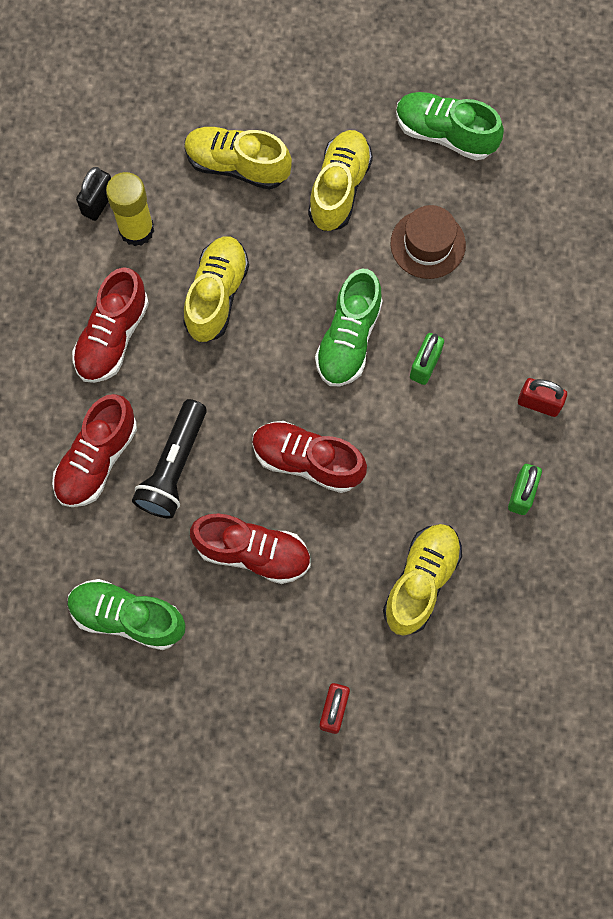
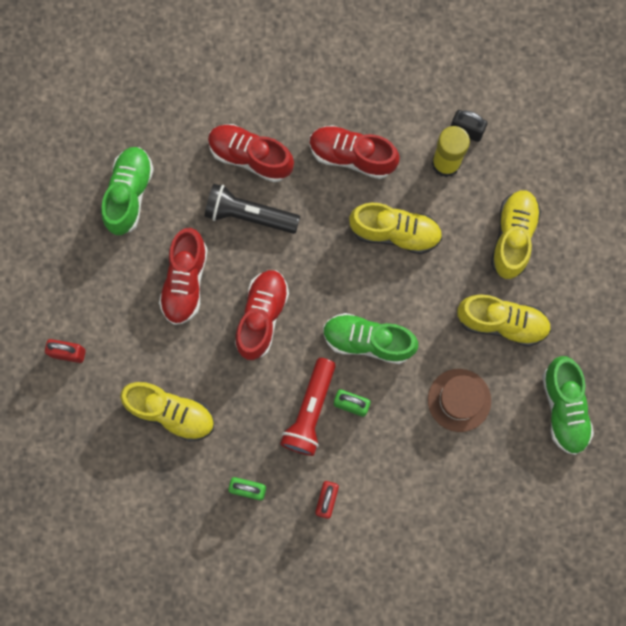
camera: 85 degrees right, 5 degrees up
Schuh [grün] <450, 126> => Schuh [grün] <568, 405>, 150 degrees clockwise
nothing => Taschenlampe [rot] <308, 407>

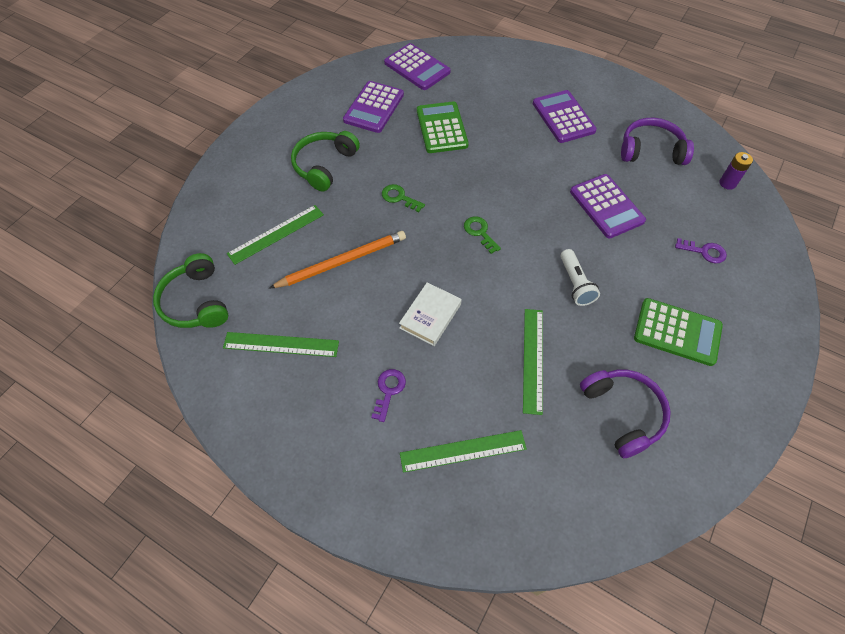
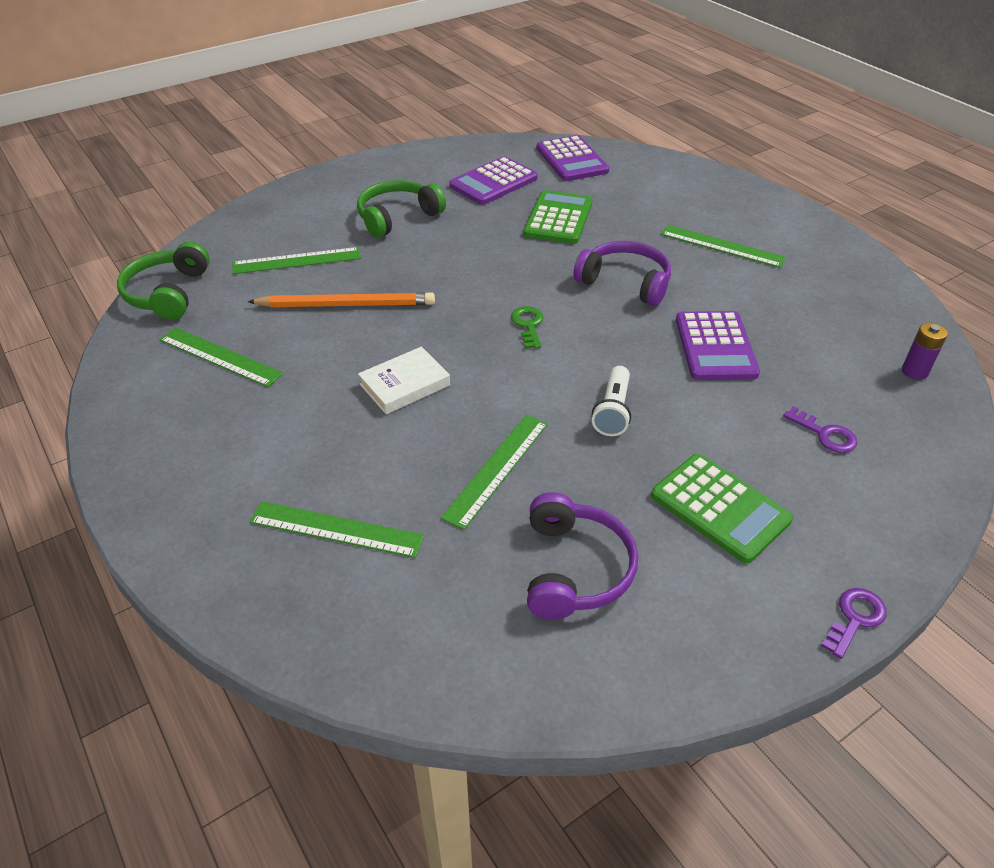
camera: 25 degrees right, 15 degrees down
Taschenrechner [lila] <565, 116> => Lineal [grün] <723, 246>
Kopfhörer [lila] <657, 141> => Kopfhörer [lila] <622, 273>, shifted
Schlüssel [grün] <403, 198> => nothing
Schlüssel [lila] <388, 395> => Schlüssel [lila] <854, 623>, shifted

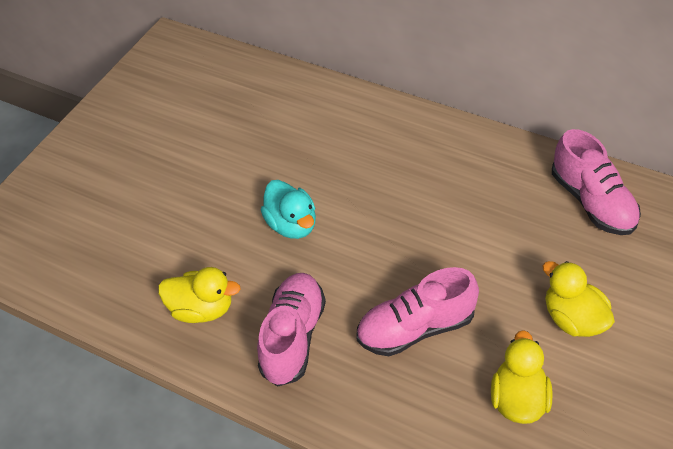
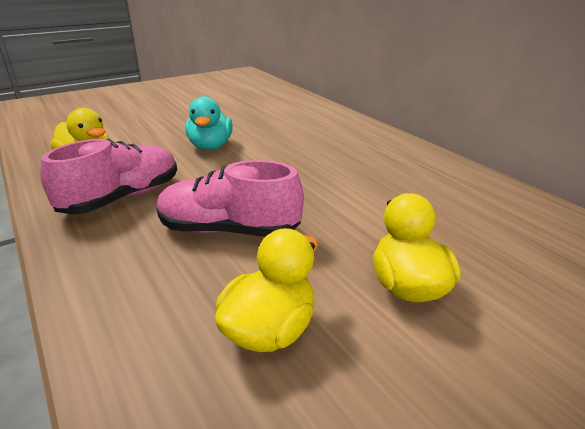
camera: 25 degrees right, 20 degrees down
Schuh [rosa] <596, 182> => nothing

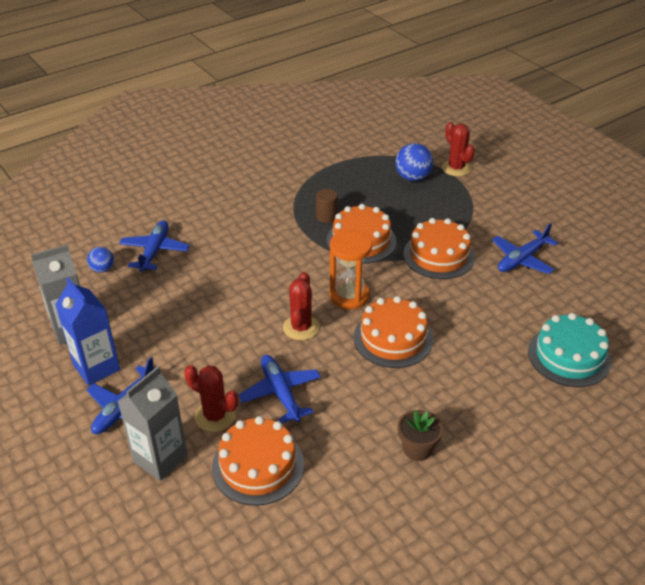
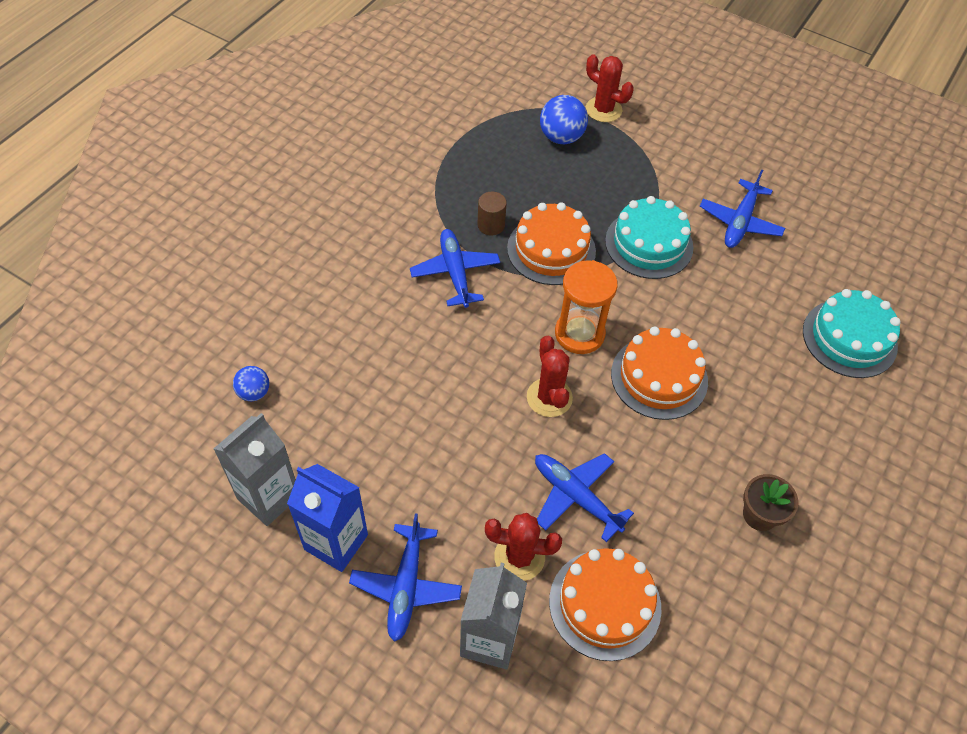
camera: 25 degrees left, 15 degrees up
Kuchen [orange] <439, 248> => Kuchen [türkis] <649, 237>
Flugzeug [blau] <154, 246> => Flugzeug [blau] <455, 268>, shifted

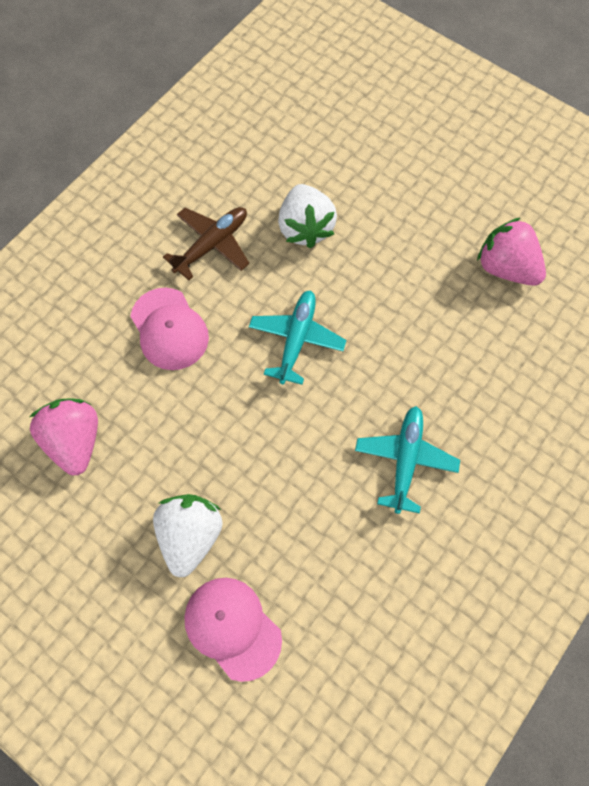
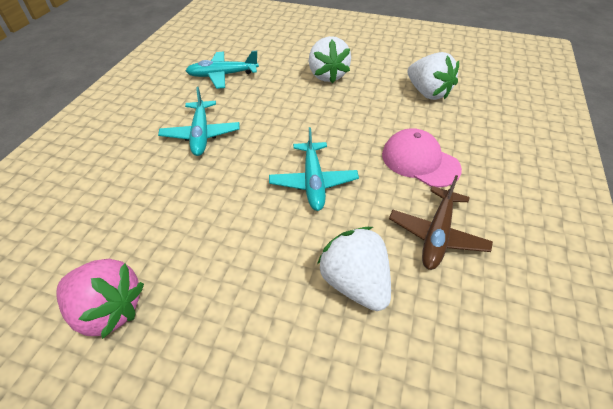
camera: 160 degrees right, 20 degrees down
Erdbeere [rosa] <63, 437> => Erdbeere [weiß] <433, 76>
Kappe [rosa] <233, 630> => nothing
nothing => Flugzeug [türkis] <222, 70>

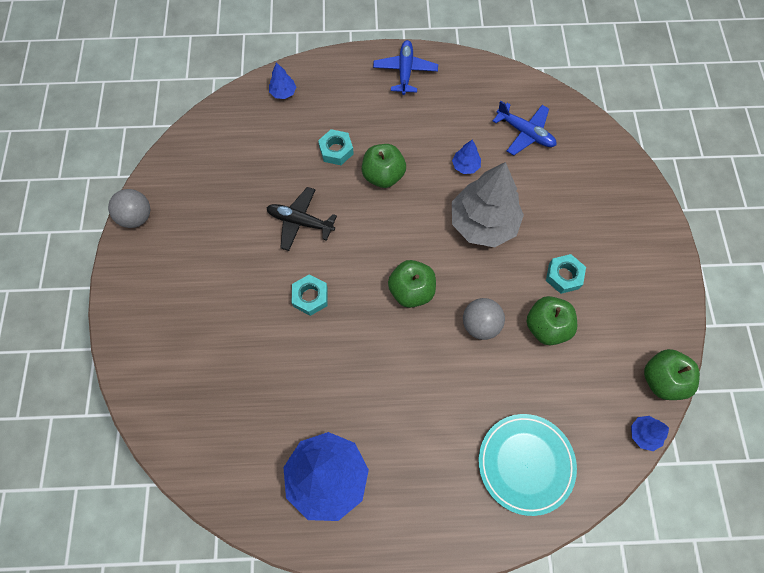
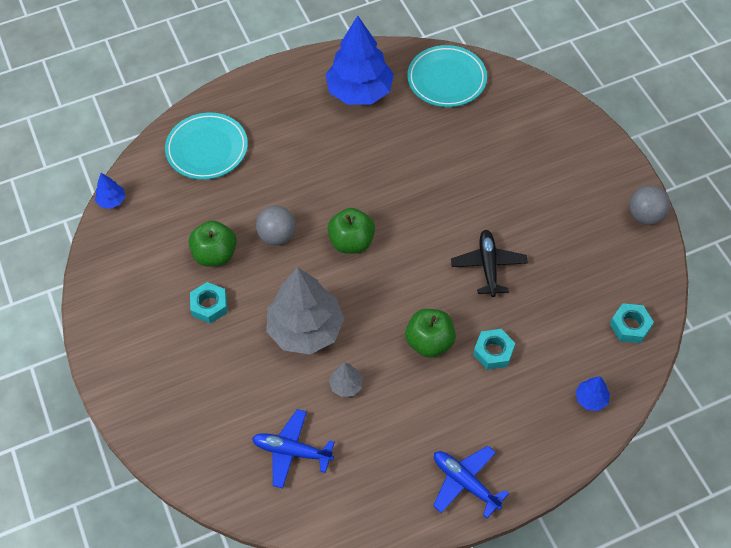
camera: 160 degrees right, 10 degrees down
Flugzeug [blau] <405, 67> => Flugzeug [blau] <471, 482>, 150 degrees clockwise
Baum [blau] <466, 157> => Baum [grau] <346, 379>
Flugzeug [schwarz] <302, 219> => Flugzeug [schwarz] <489, 263>, 90 degrees counterclockwise
Sechskantmutter [türkis] <309, 295> => Sechskantmutter [türkis] <632, 323>, shifted
Apfel [grün] <672, 374> => nothing
nothing => Teller [türkis] <447, 76>

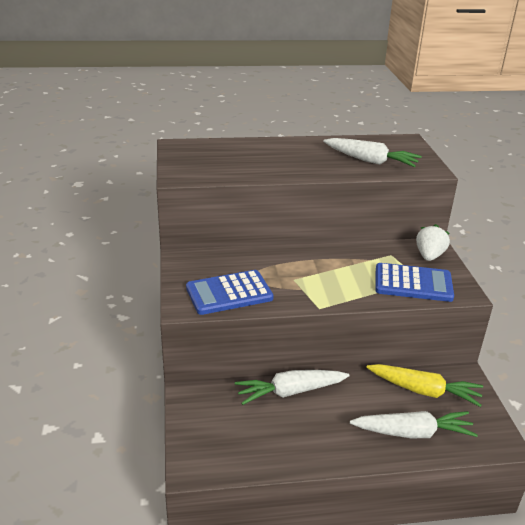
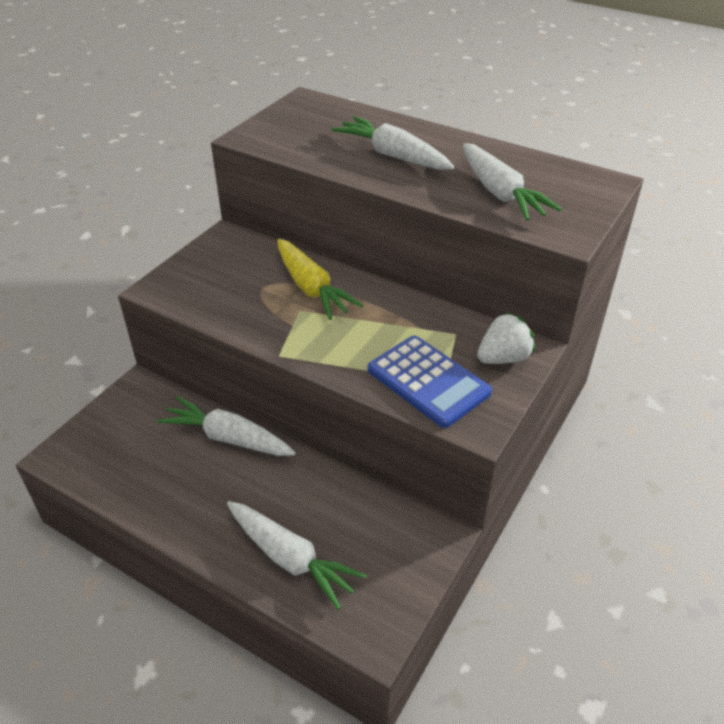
camera: 40 degrees right, 10 degrees up
Taschenrechner [blau] <230, 292> => nothing
Karotte [gelb] <424, 385> => Karotte [gelb] <320, 279>, shifted
nothing => Karotte [weiß] <393, 143>

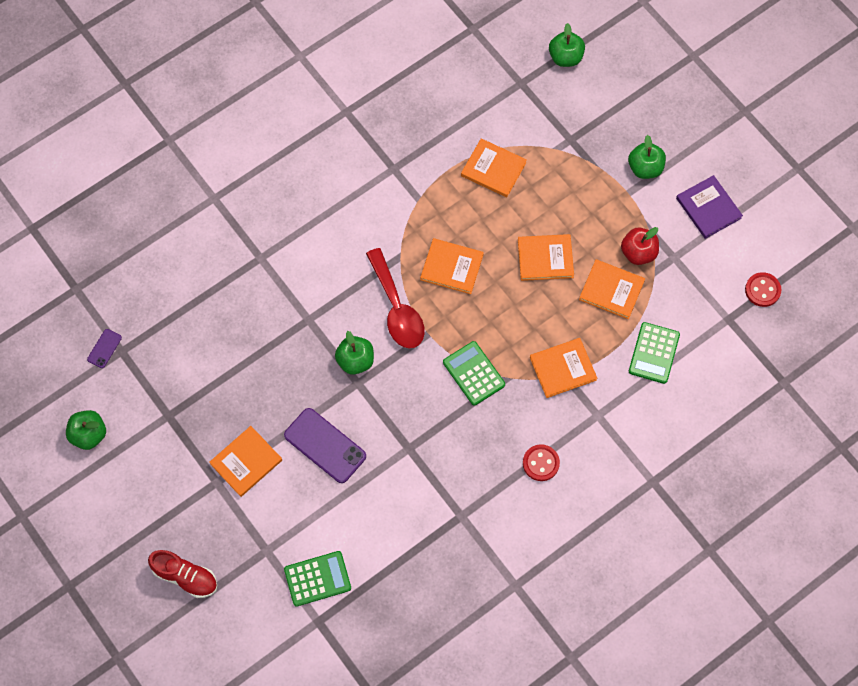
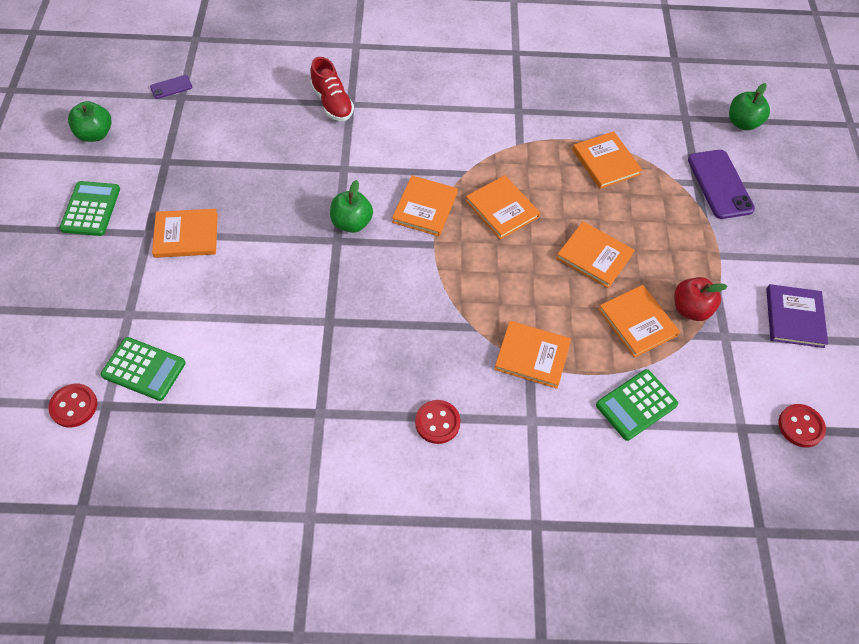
camera: 35 degrees right, 10 degrees down
Apfel [grün] <647, 157> => nothing
Löffel [rot] <395, 298> => Buch [orange] <425, 205>
Taschenrechner [grün] <474, 373> => Taschenrechner [grün] <89, 208>, shifted
Handy [lila] <325, 445> => Handy [lila] <721, 184>, shifted
Schuh [rot] <182, 574> => Schuh [rot] <332, 89>, shifted
nothing => Knopf [rot] <72, 405>

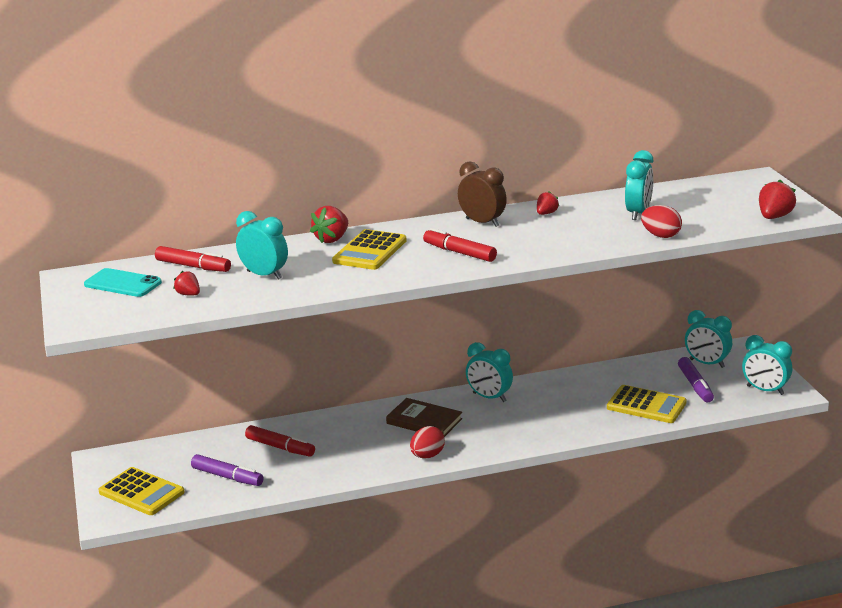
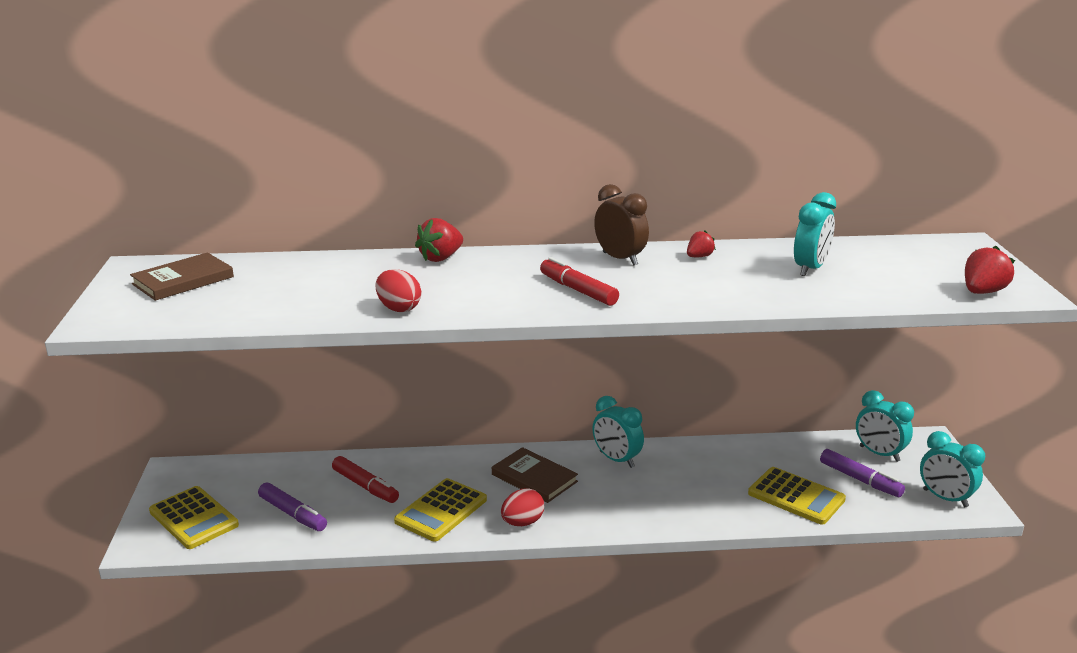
camera: 10 degrees right, 0 degrees up
Ei [rot] <661, 221> => Ei [rot] <398, 290>, shifted
Wecker [türkis] <262, 245> => nothing
Taschenrechner [gelb] <369, 249> => Taschenrechner [gelb] <440, 510>, shifted
Filzstift [rot] <193, 259> => nothing
Handy [türkis] <123, 282> => Buch [braun] <182, 276>
Erdbeere [rot] <187, 283> => nothing
Filzstift [lila] <696, 379> => Filzstift [lila] <862, 473>, 45 degrees counterclockwise

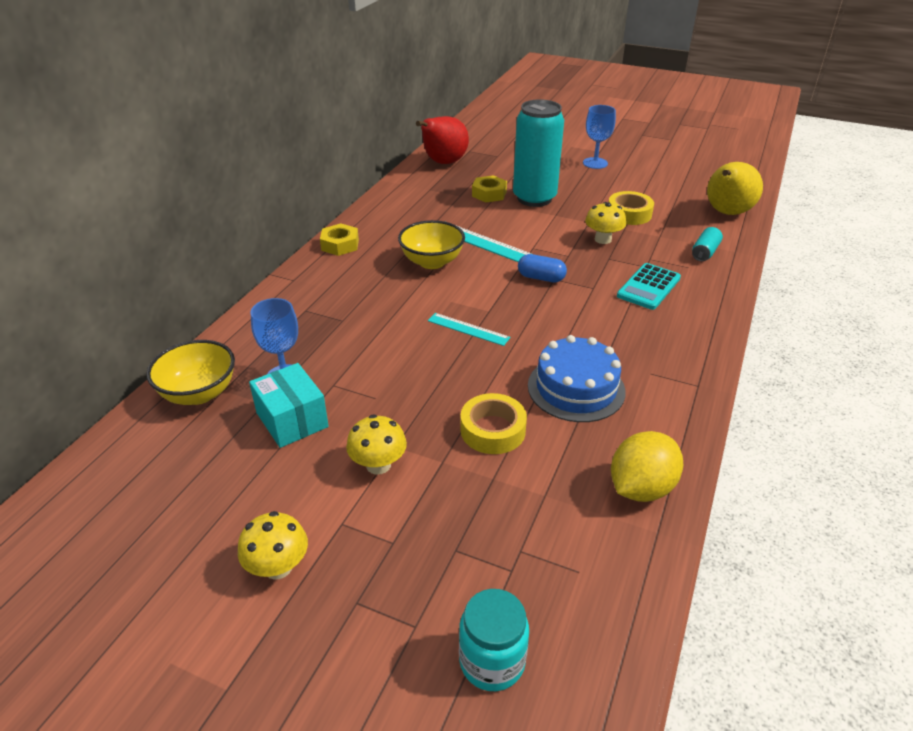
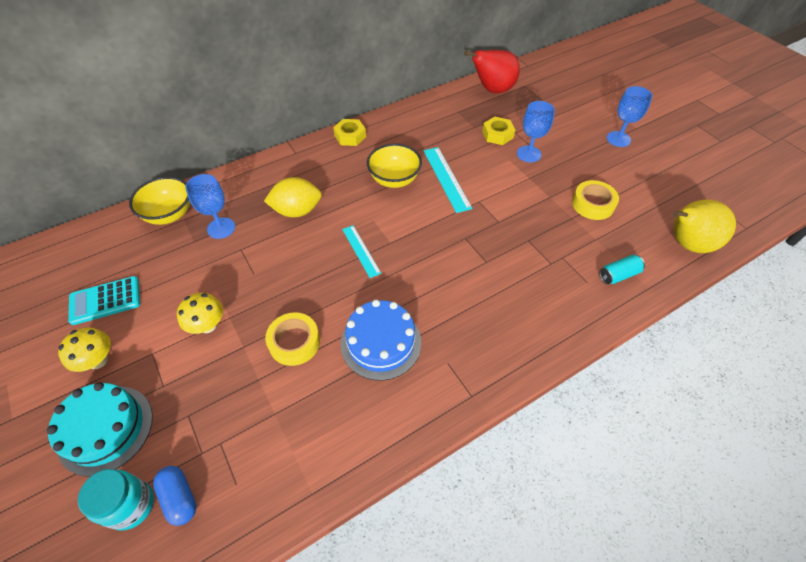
camera: 35 degrees right, 15 degrees up
Dose [türkis] <538, 153> => Kelch [blau] <536, 131>
Pilz [gelb] <605, 223> => nothing
Kapsel [blau] <542, 268> => Kapsel [blau] <174, 496>, shifted
Taschenrechner [türkis] <649, 286> => Taschenrechner [türkis] <104, 300>, shifted
Schachtel [türkis] <289, 405> => nothing
Zitrone [gelb] <647, 466> => Zitrone [gelb] <293, 197>, shifted
nothing => Kuchen [türkis] <100, 429>

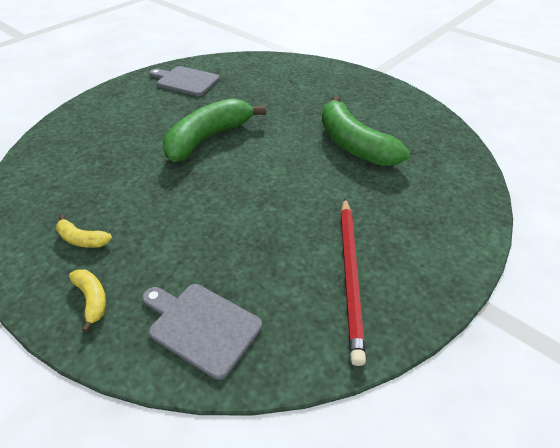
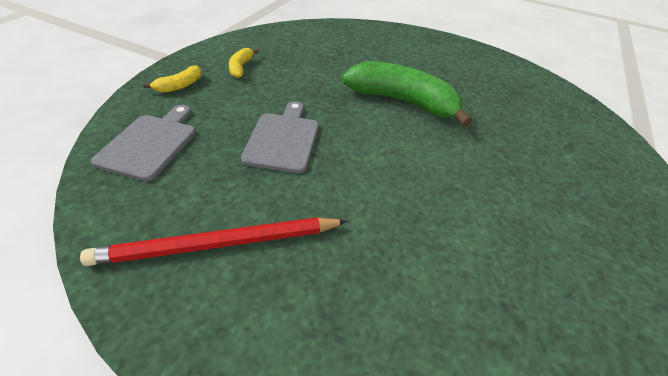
camera: 70 degrees right, 0 degrees up
Schneidebrett [grau] <185, 81> => Schneidebrett [grau] <280, 137>, shifted
Banane [grün] <366, 130> => nothing

